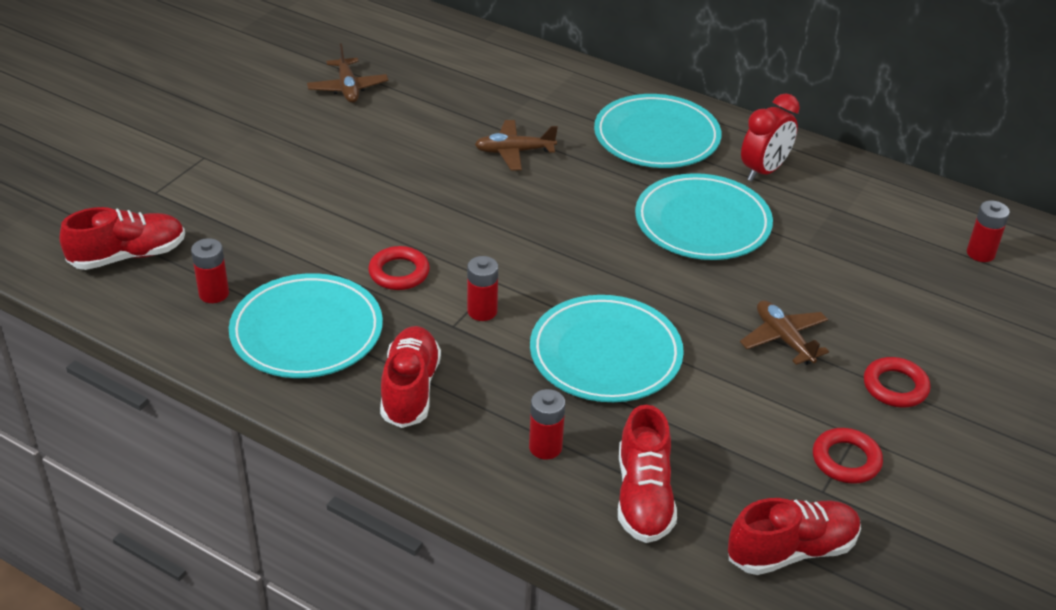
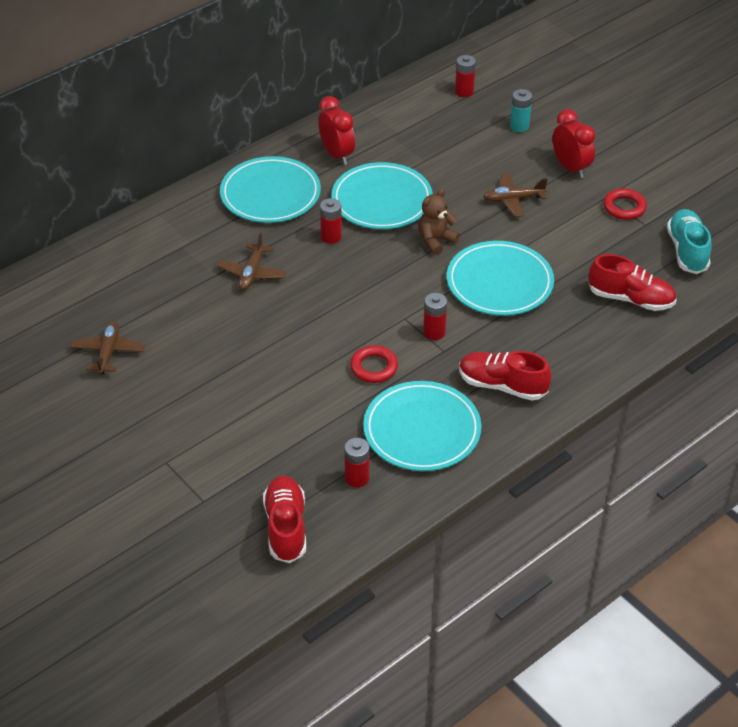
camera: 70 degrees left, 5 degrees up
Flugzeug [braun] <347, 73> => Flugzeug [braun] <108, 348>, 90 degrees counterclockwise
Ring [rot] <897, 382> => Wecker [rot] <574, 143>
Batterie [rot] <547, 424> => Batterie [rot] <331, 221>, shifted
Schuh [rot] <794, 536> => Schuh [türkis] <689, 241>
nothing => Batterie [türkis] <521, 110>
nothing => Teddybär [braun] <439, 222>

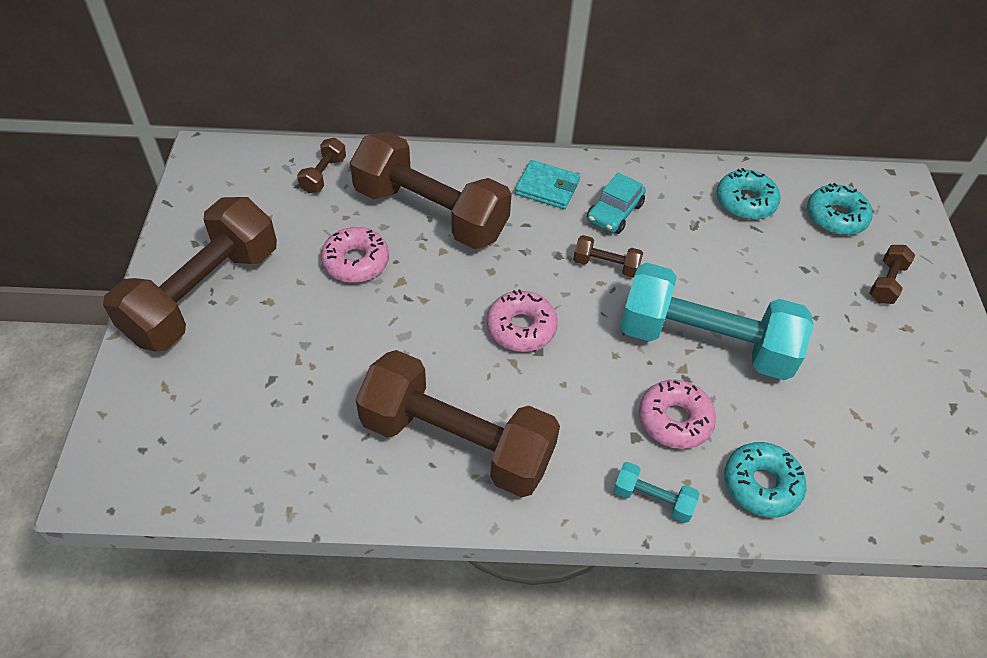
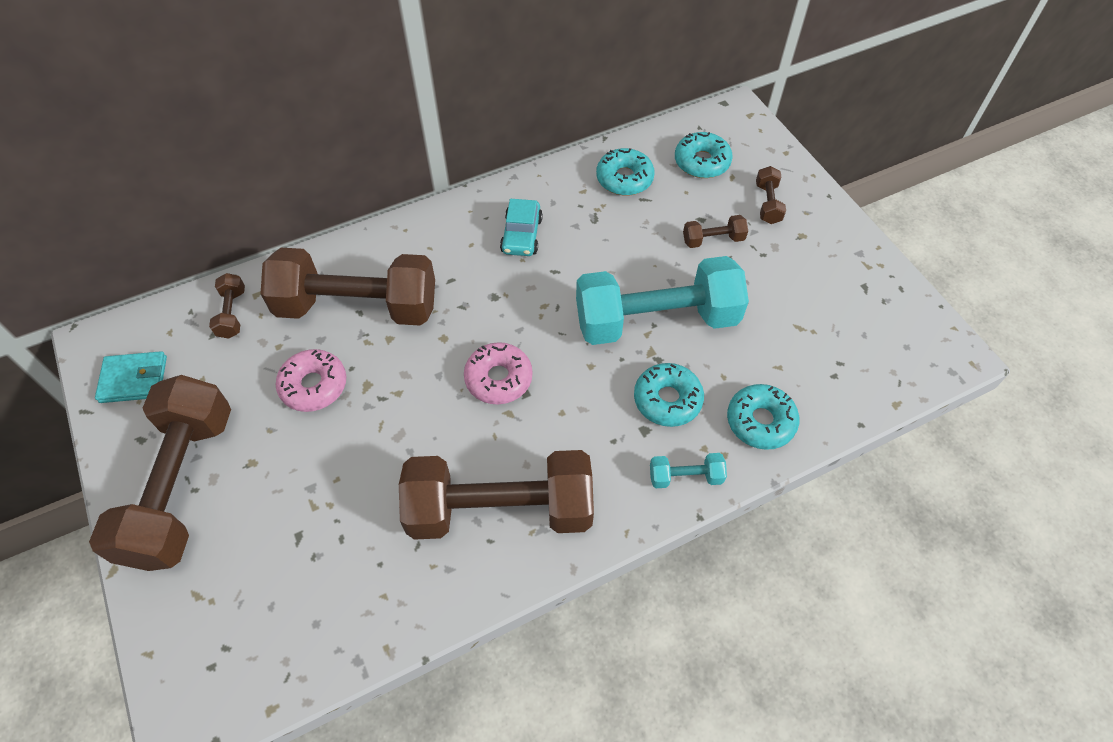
camera: 25 degrees left, 5 degrees up
Geldbörse [türkis] <547, 184> => Geldbörse [türkis] <131, 377>, shifted
Hantel [braun] <608, 256> => Hantel [braun] <715, 231>, shifted
Donut [rosa] <677, 414> => Donut [türkis] <669, 395>

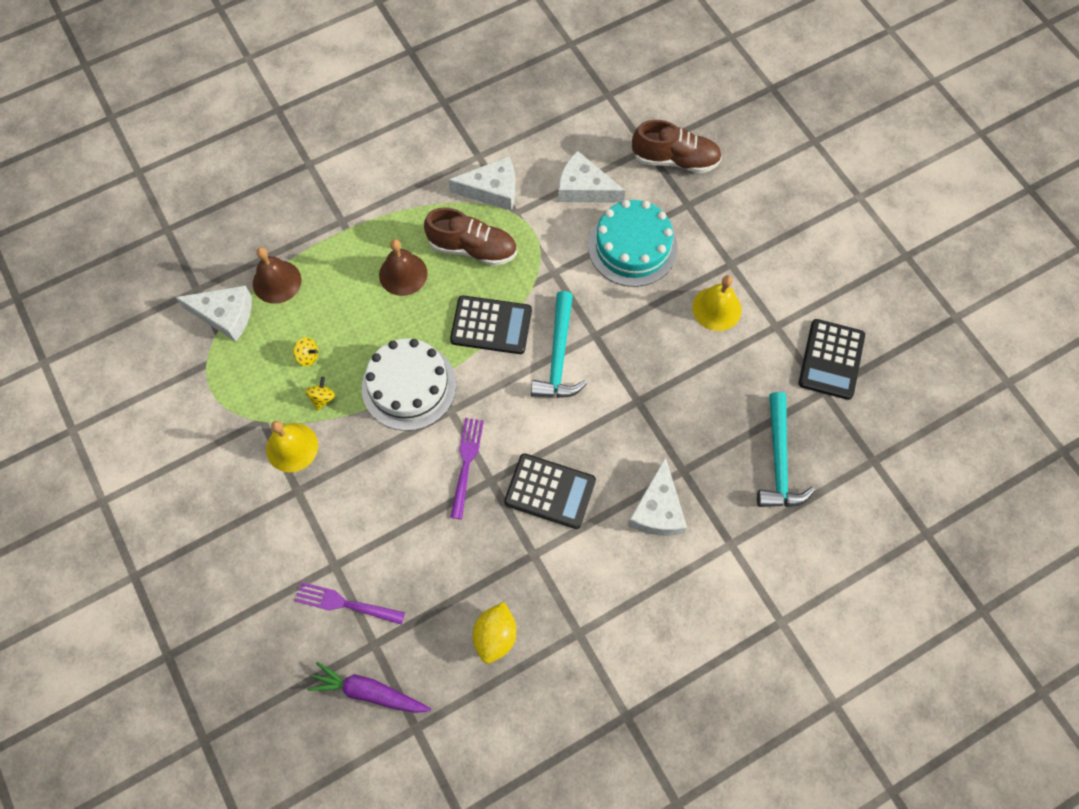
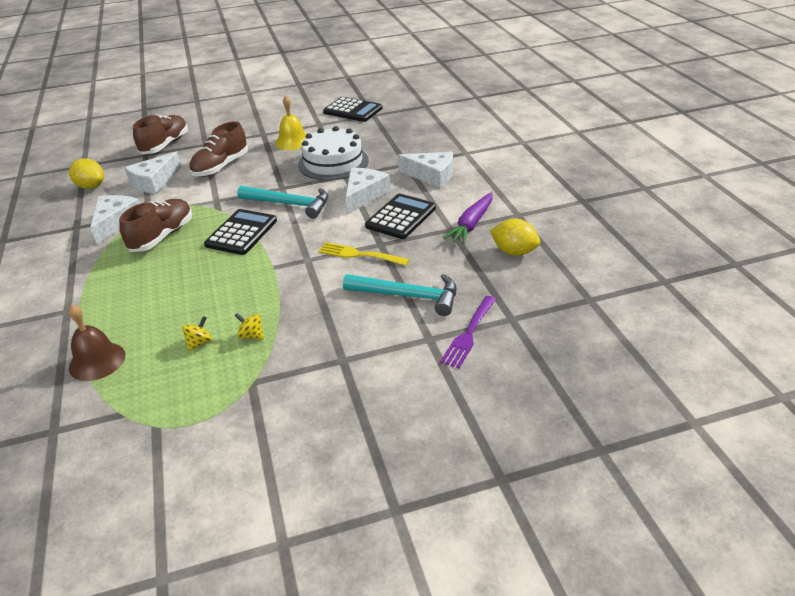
camera: 75 degrees left, 30 degrees down
Kuchen [türkis] <633, 243> => Schuh [braun] <218, 149>
Glocke [braun] <403, 267> => nothing
Käse [weiß] <213, 314> => Käse [weiß] <368, 191>, shifted
Kuchen [weiß] <409, 384> => Kuchen [weiß] <333, 153>, shifted
Hammer [türkis] <786, 449> => Hammer [türkis] <399, 295>, shifted
Gabel [lila] <467, 468> => Gabel [gelb] <364, 254>
Glocke [gelb] <292, 446> => nothing
Karotte [lila] <369, 687> => Karotte [lila] <468, 218>, shifted
nothing => Zitrone [gelb] <86, 174>

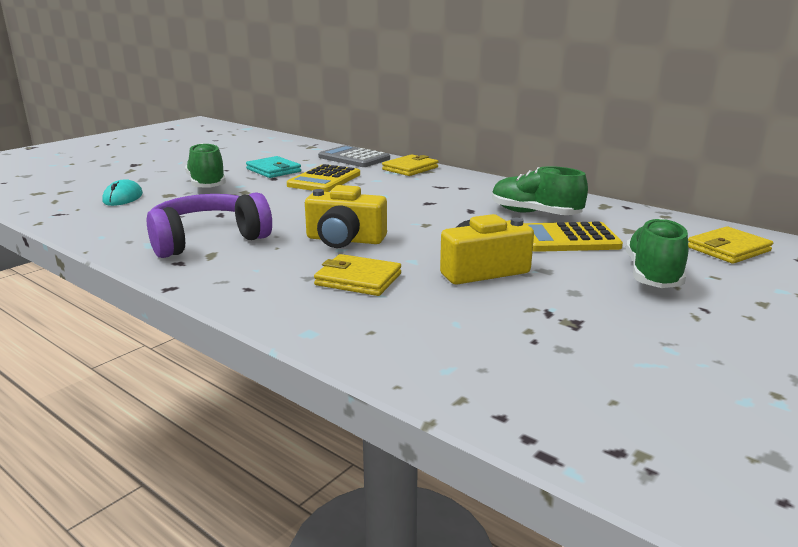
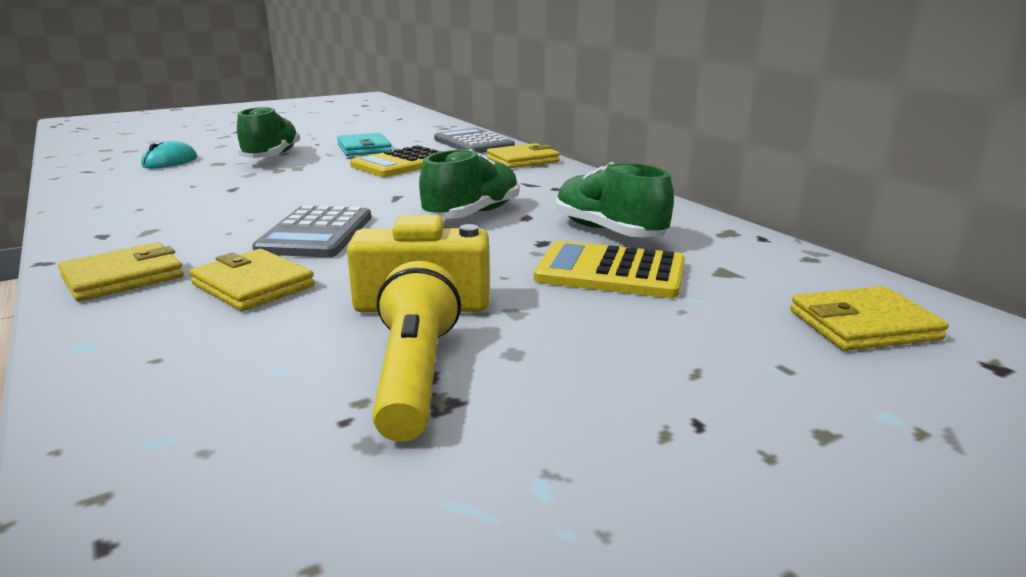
camera: 20 degrees right, 0 degrees up
Kamera [gelb] <346, 216> => Taschenrechner [grau] <311, 231>
Kopfhörer [lila] <209, 225> => nothing
Schuh [grün] <657, 253> => Schuh [grün] <469, 184>, shifted
nothing => Geldbörse [gelb] <121, 271>
nothing => Taschenlampe [gelb] <416, 351>

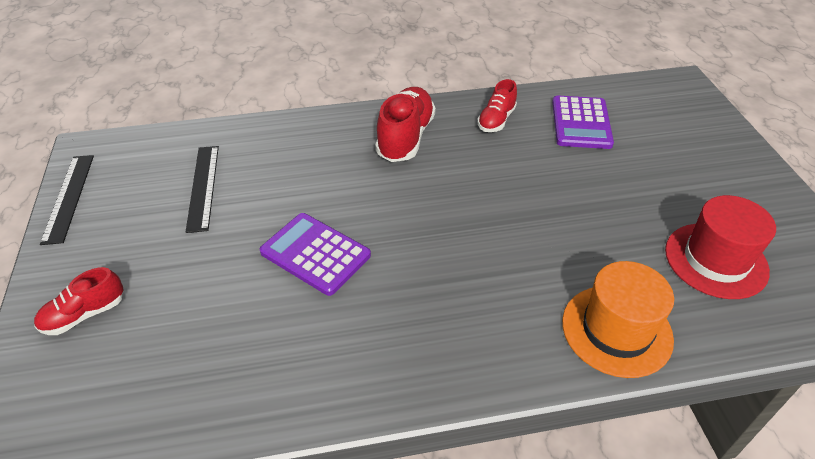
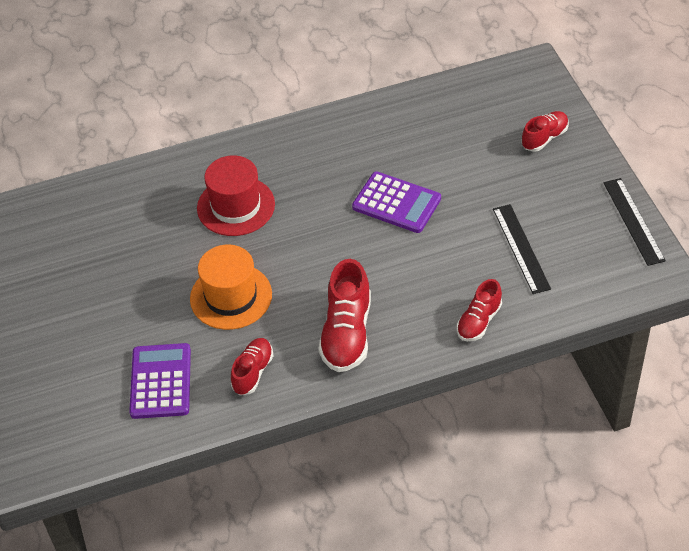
camera: 175 degrees right, 5 degrees up
Hut [rot] <720, 247> => Hut [rot] <236, 196>, shifted
Hut [orange] <618, 319> => Hut [orange] <231, 287>, shifted
nothing => Schuh [rot] <479, 310>

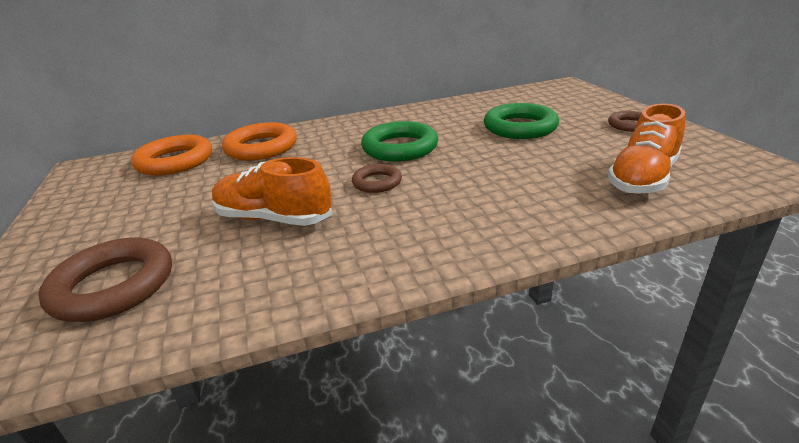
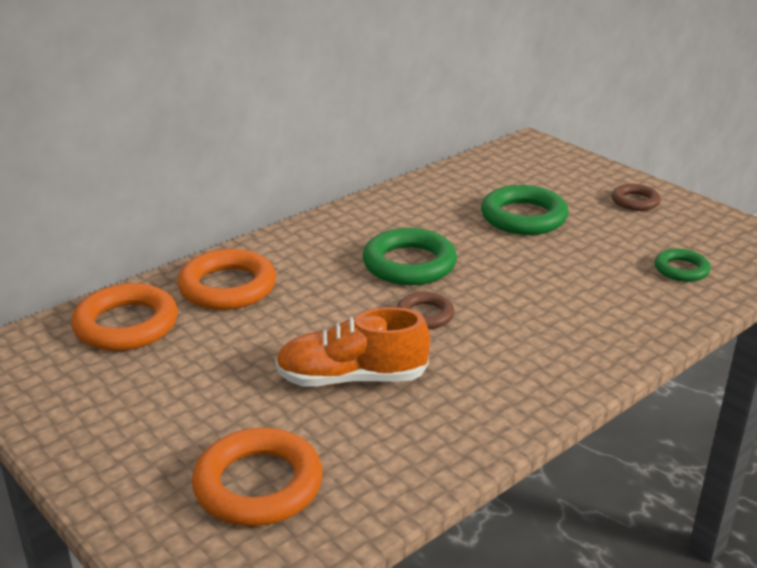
camera: 25 degrees left, 0 degrees up
Schuh [orange] <646, 149> => Ring [grün] <682, 265>
Ring [braun] <105, 280> => Ring [orange] <257, 477>

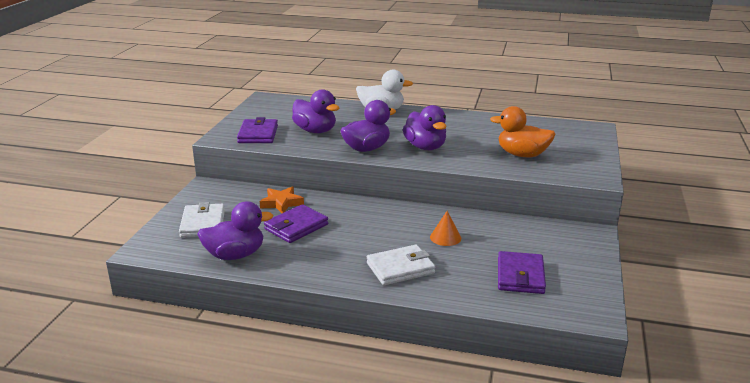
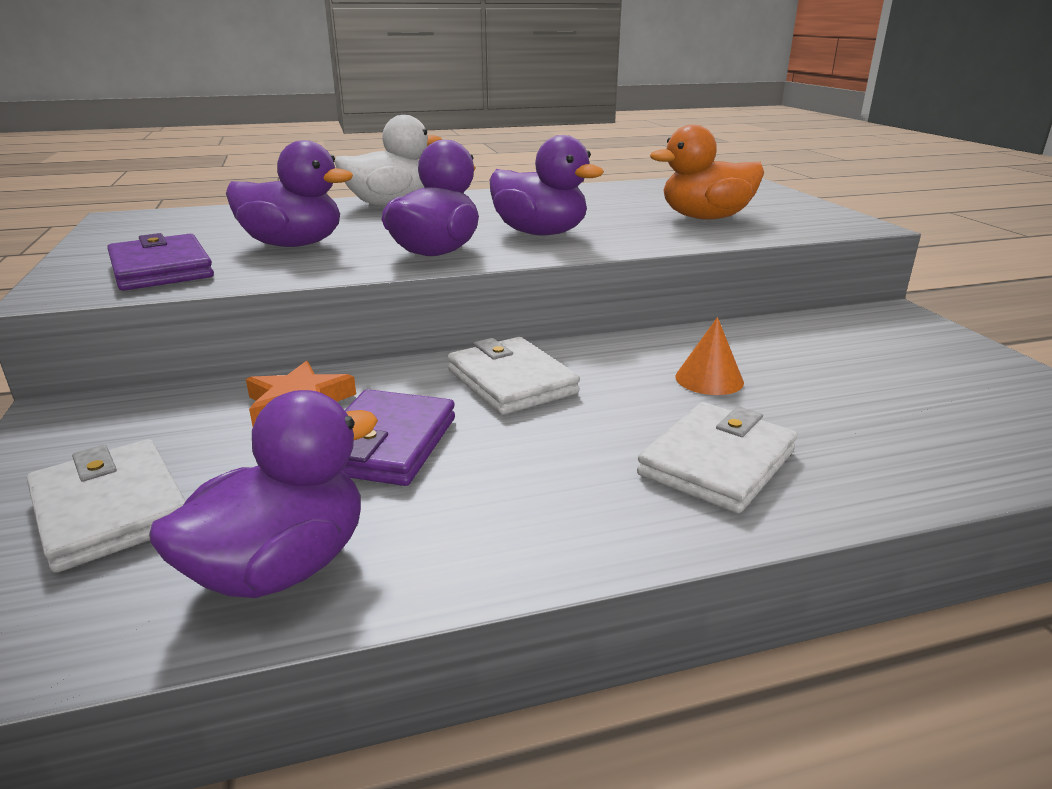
camera: 30 degrees left, 0 degrees up
Geldbörse [lila] <522, 272> => nothing
nothing => Geldbörse [weiß] <514, 376>

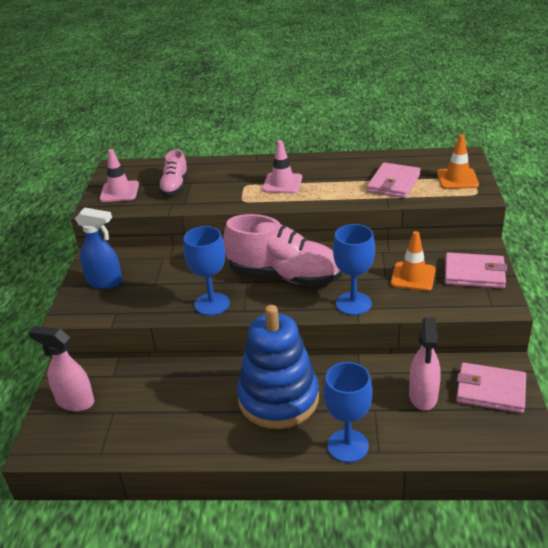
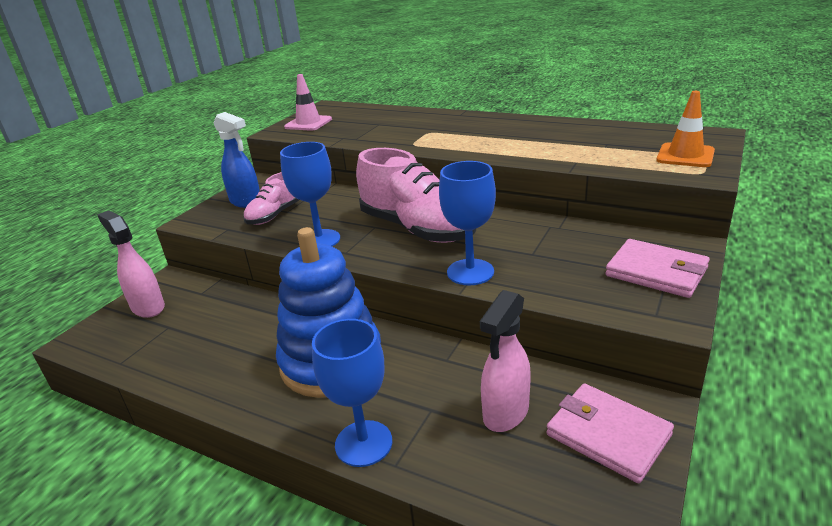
camera: 25 degrees right, 5 degrees down
Leitkegel [rosa] <282, 166> => nothing
Schuh [rosa] <173, 172> => Schuh [rosa] <271, 198>, shifted
Geldbörse [rosa] <394, 180> => nothing
Leitkegel [orange] <413, 261> => nothing

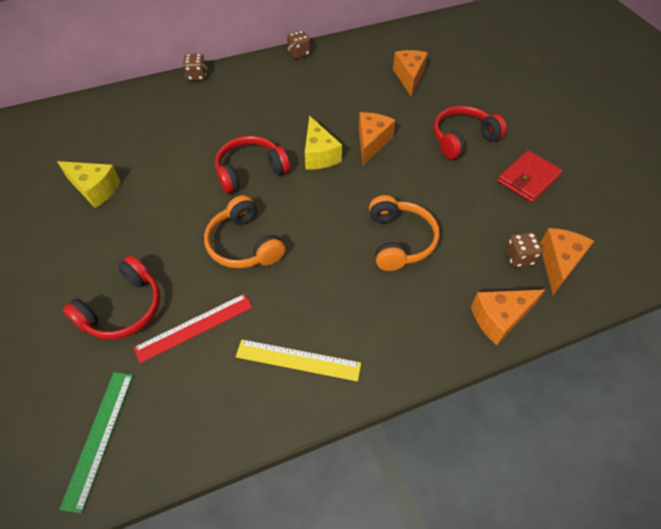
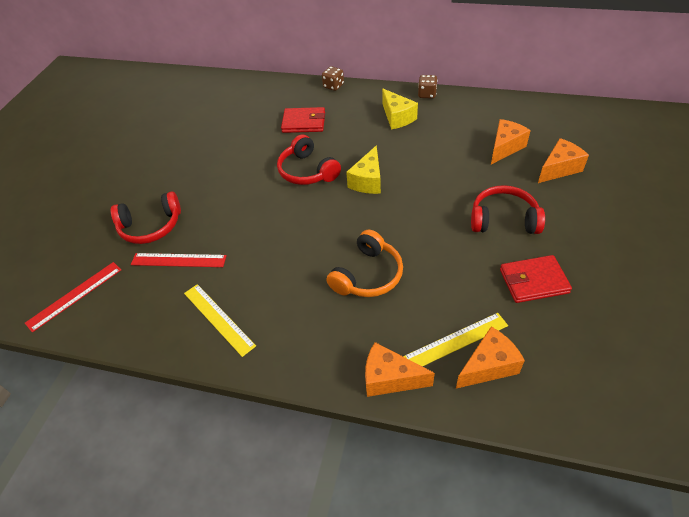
camera: 40 degrees right, 5 degrees down
Käse [orange] <377, 138> => Käse [orange] <563, 160>, shifted
Kopfhörer [rot] <252, 164> => Kopfhörer [rot] <309, 159>, 135 degrees counterclockwise
Käse [gelb] <89, 184> => Käse [gelb] <400, 109>, shifted
Kopfhörer [orange] <244, 231> => nothing
Spielwürfel [braun] <524, 249> => Lineal [gelb] <455, 340>
Lineal [grün] <96, 442> => Lineal [rot] <73, 297>
nothing => Geldbörse [rot] <303, 120>

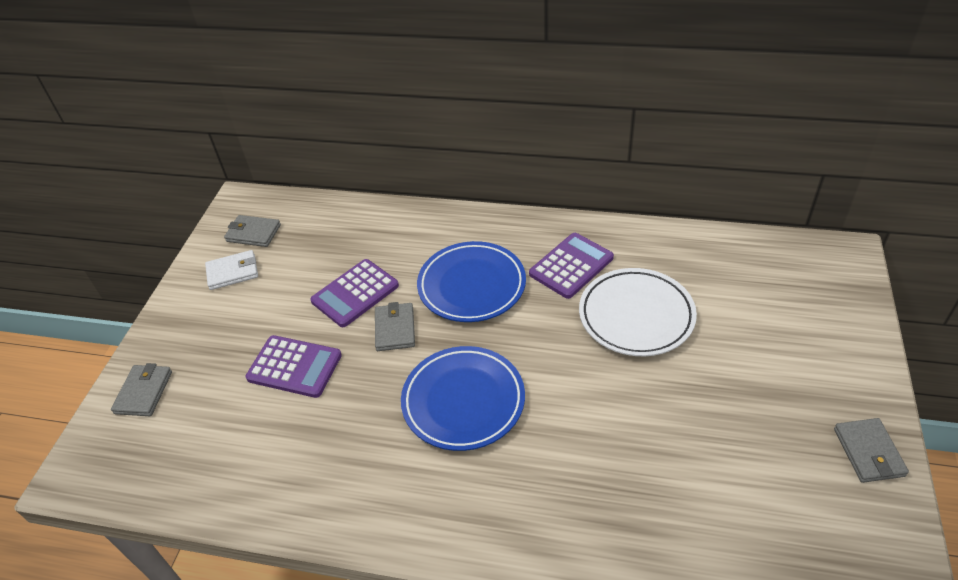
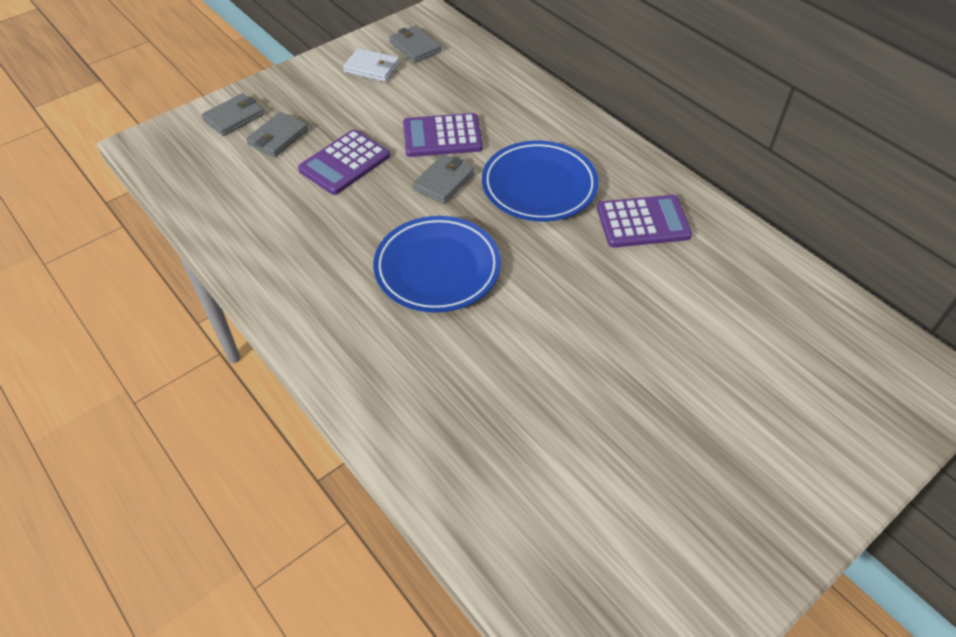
camera: 35 degrees right, 5 degrees up
Teller [weiß] <638, 312> => nothing
Taschenrechner [lila] <293, 366> => Taschenrechner [lila] <344, 162>, 75 degrees clockwise
Geldbörse [grau] <871, 450> => Geldbörse [grau] <277, 134>, shifted

